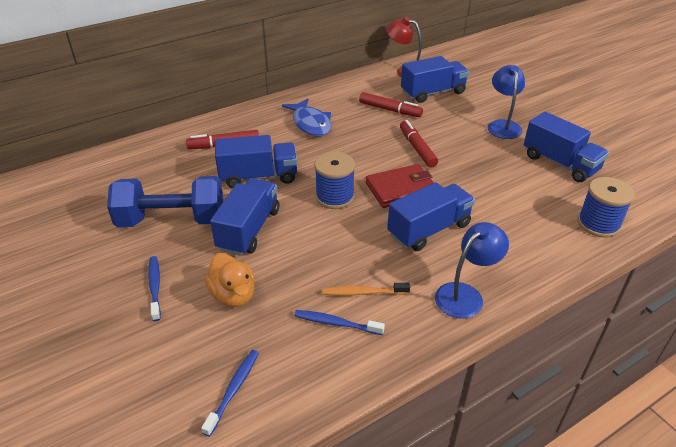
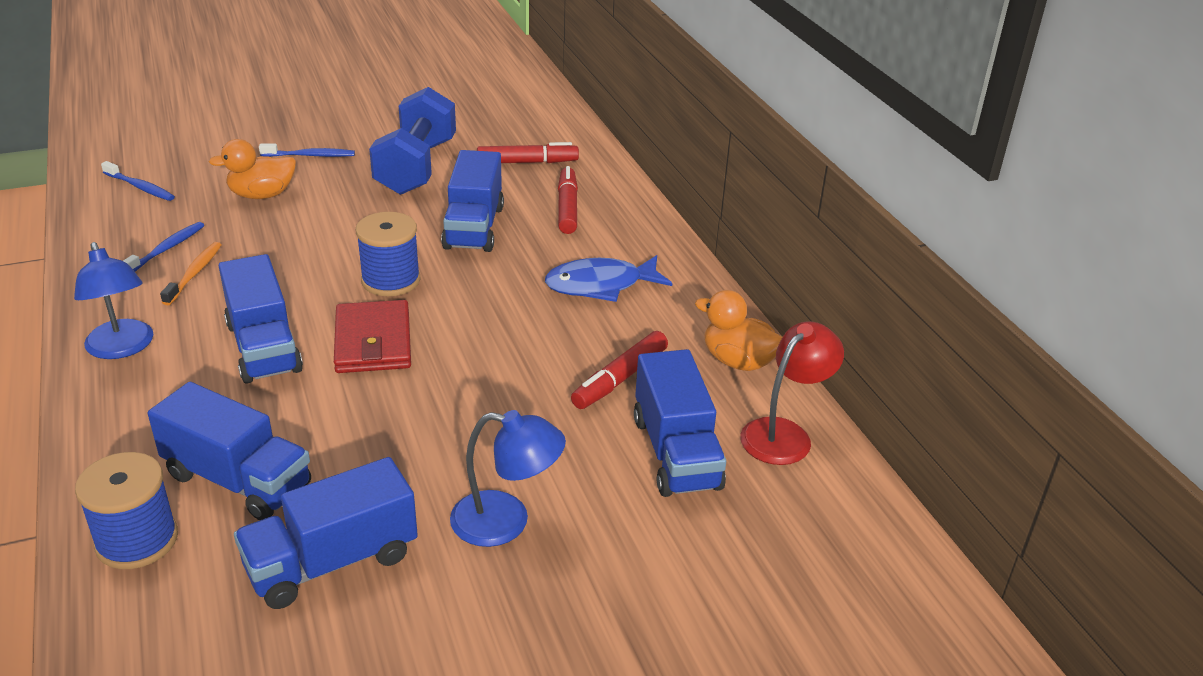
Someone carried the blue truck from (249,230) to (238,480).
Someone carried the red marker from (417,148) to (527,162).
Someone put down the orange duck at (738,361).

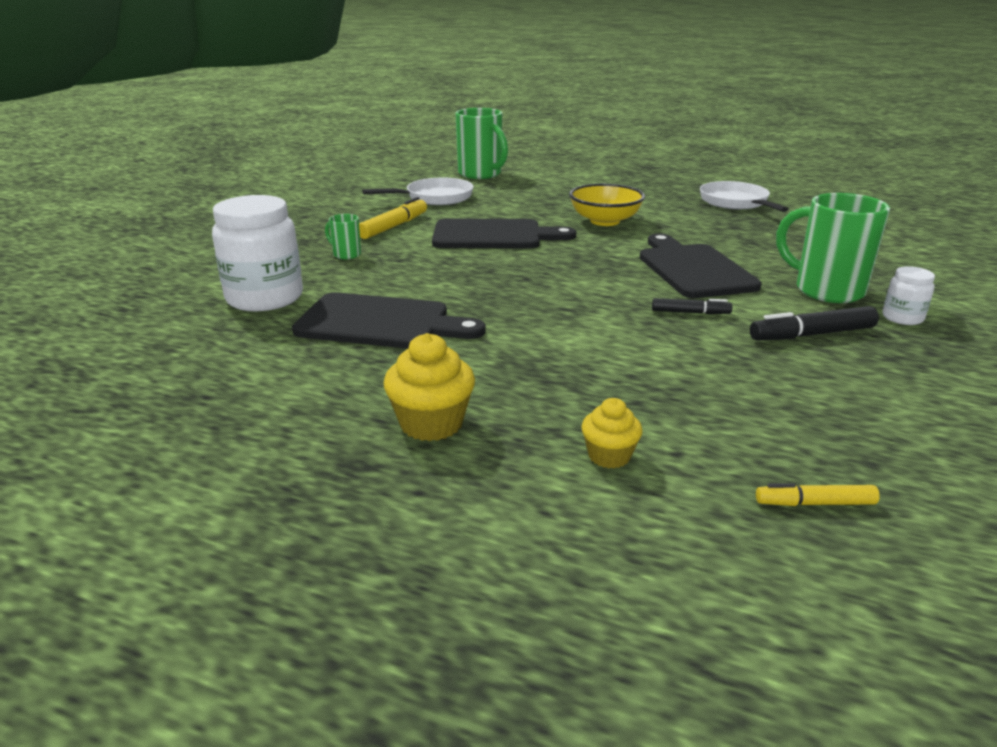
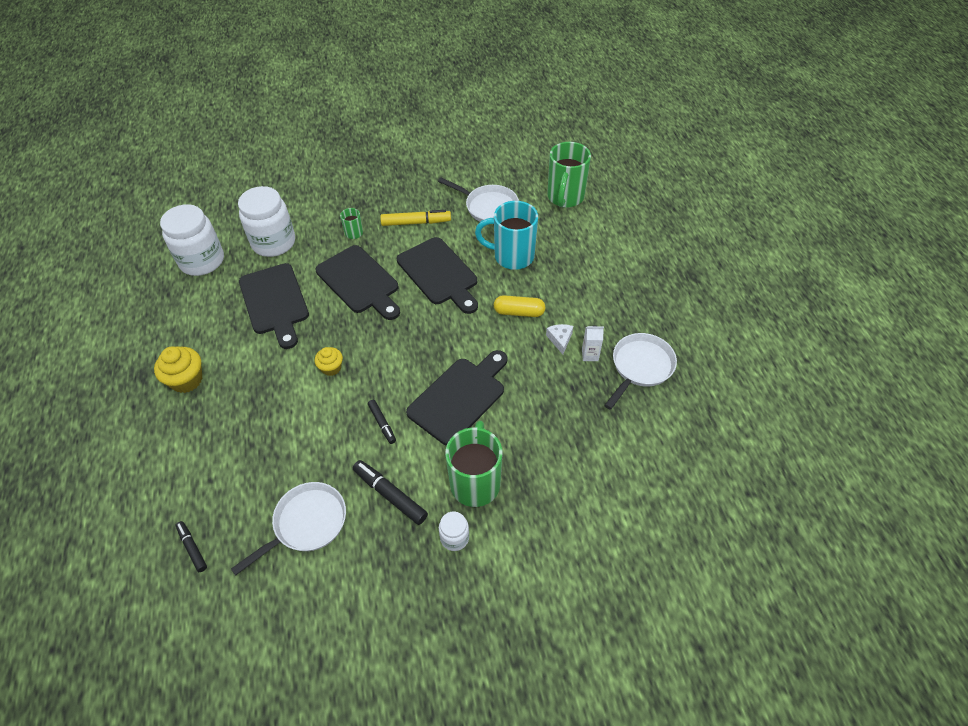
Someone swapped the yellow bowl at (605,221) for the yellow capsule at (519,312).
Someone carried the yellow cupcake from (609,456) to (331,368).
Someone repainted the yellow marker at (815,503), which became the black marker at (192,548).
Someone put down the white jar at (202,261).
Someone put down the white pan at (306,524).
Someone put down the black cutting board at (359,282).
Someone put down the turquoise mug at (512,256).
Someone put down the white cheese at (560,340).
Someone put down the white carton at (590,355).

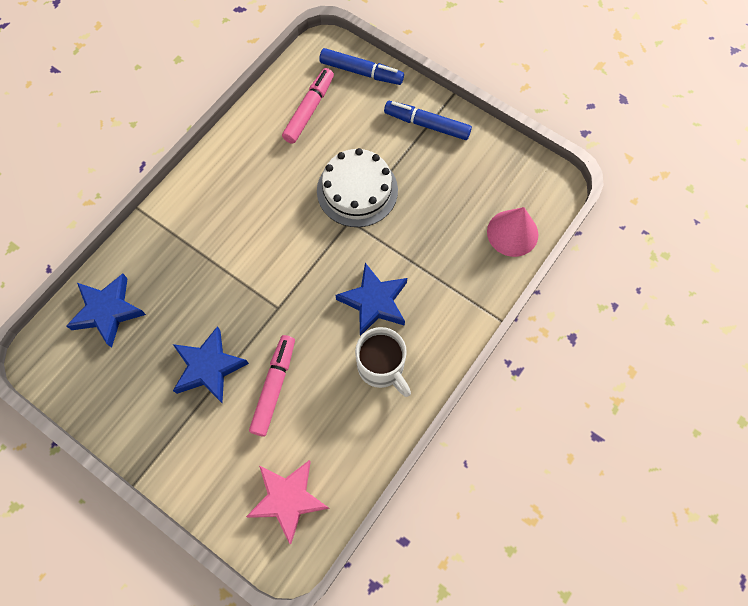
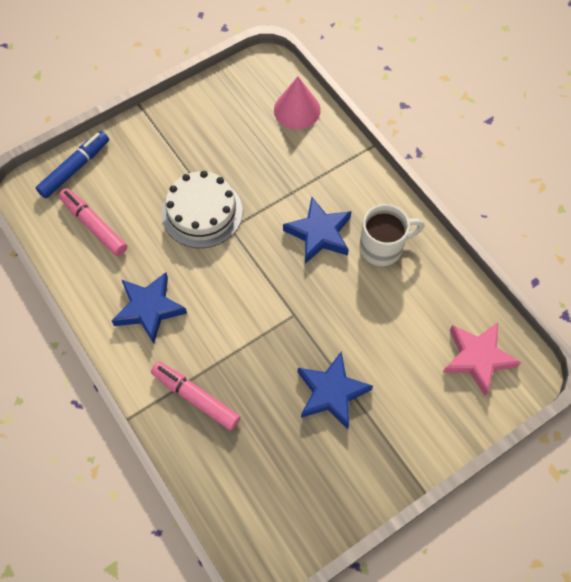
Someone carried the blue star from (107,311) to (149,309).
Someone carried the pink marker from (274,387) to (196,397).
Someone took away the blue marker at (427,124).

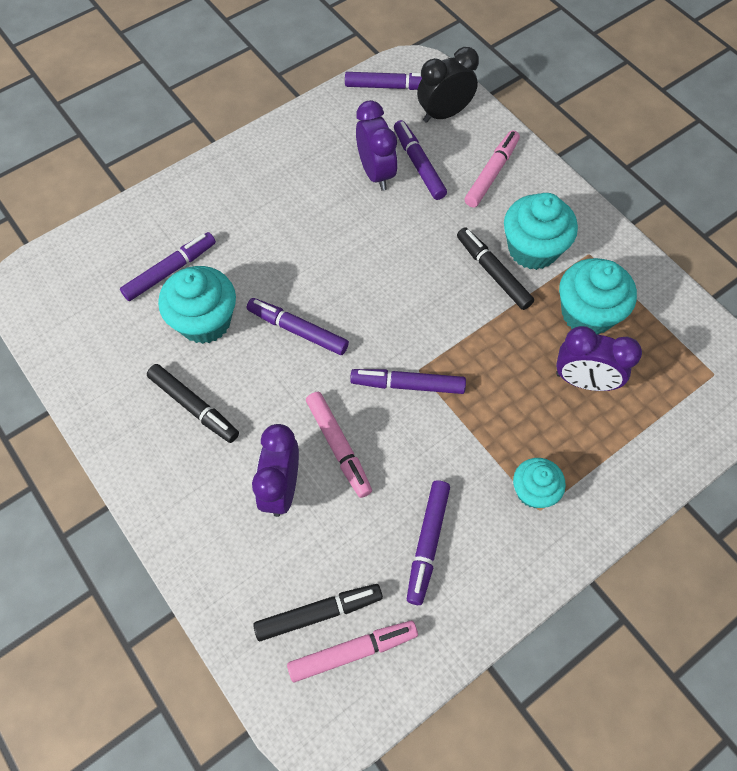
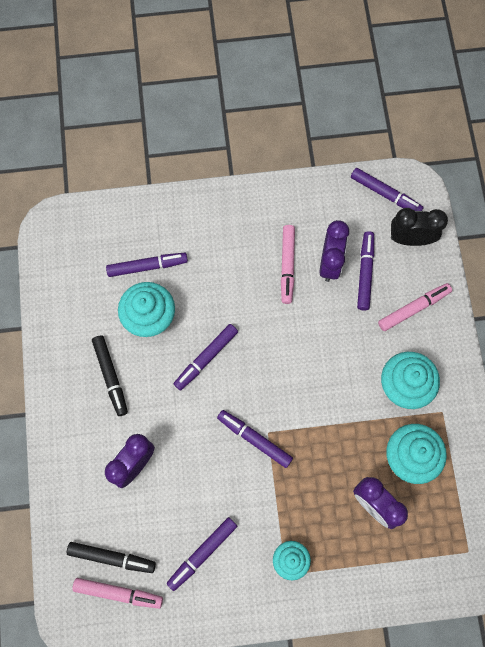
Someone rotated the purple marker at (298,330) by 105 degrees counterclockwise.
Someone carried the pink marker from (338,447) to (287,266).
Someone took away the black marker at (493,272).

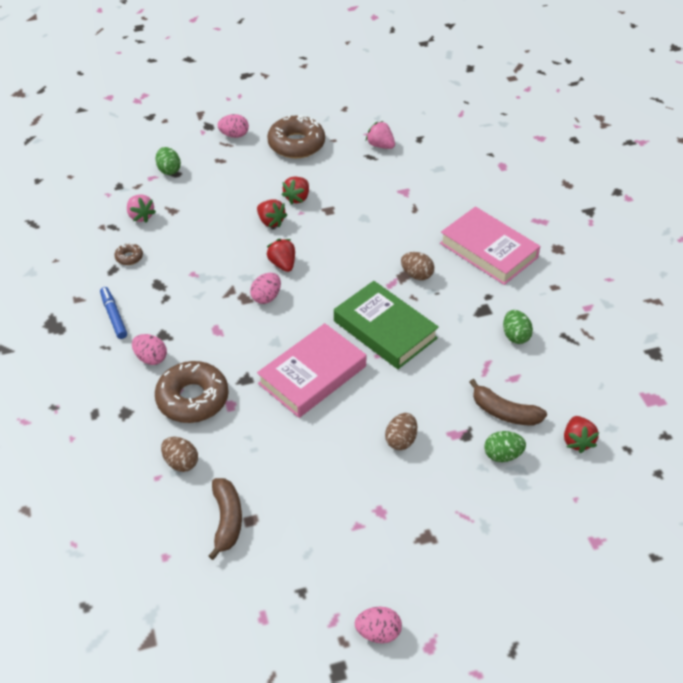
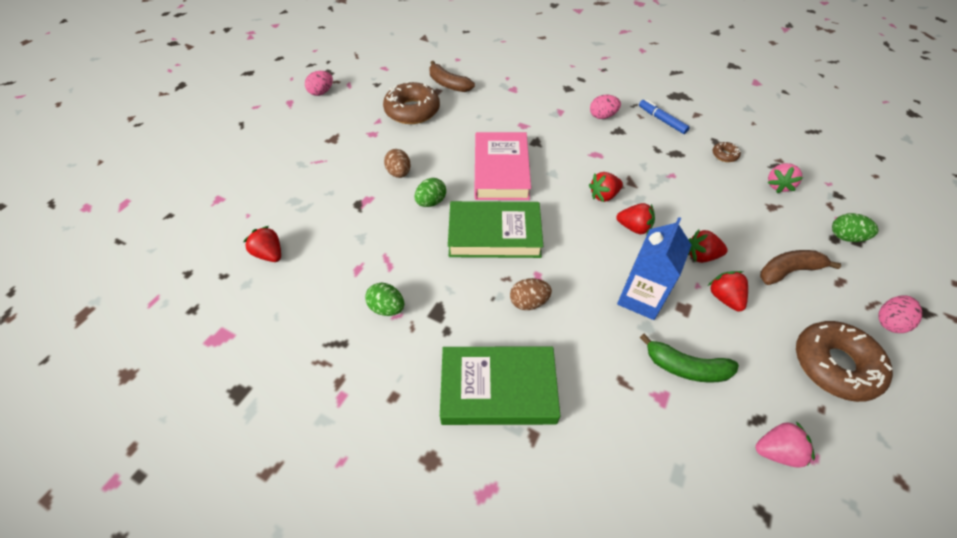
Someone rotated the blue marker at (114,316) by 150 degrees counterclockwise.
Someone rotated the pink strawberry at (141,216) by 75 degrees counterclockwise.
Someone carried the brown donut from (192,398) to (412,110).
Someone took away the brown egg at (181,462).
Someone swapped the pink egg at (266,297) for the red strawberry at (603,195).
Someone repainted the pink book at (488,250), which became the green book at (498,389).
Someone carried the brown banana from (504,412) to (788,271).
Someone carried the green egg from (502,455) to (431,202).
Someone put down the blue carton at (641,298).
Someone put down the green banana at (685,367).

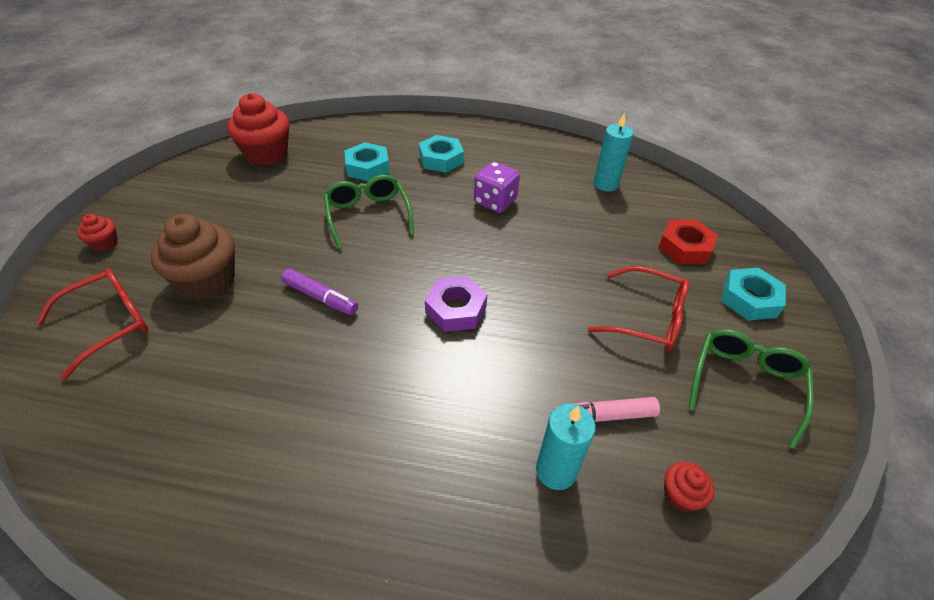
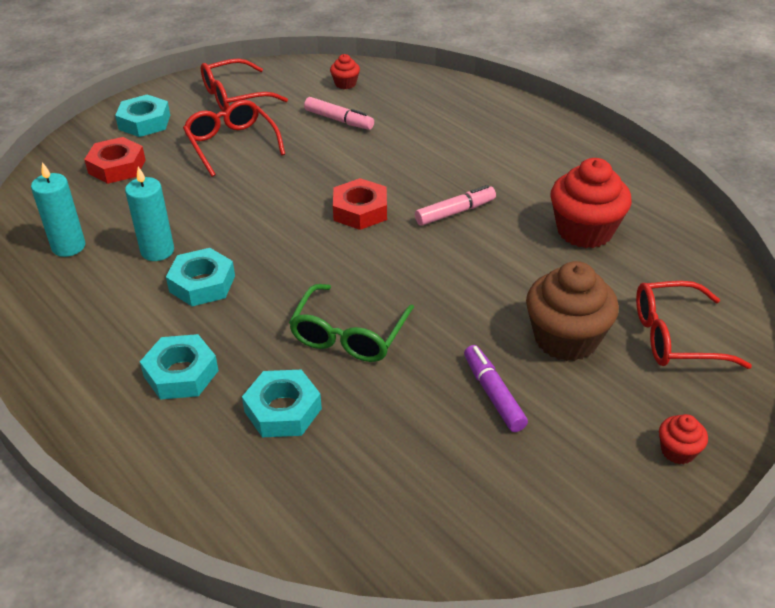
Someone carried the red cupcake from (266,154) to (584,231).
Someone carried the purple marker from (320,297) to (493,394).
Someone repainted the purple nut at (456,309), which became the red nut at (360,211).
Someone swapped the purple dice at (495,202) for the turquoise nut at (202,284).
Someone carried the turquoise candle from (556,471) to (157,251).
Someone repainted the green glasses at (745,384), which became the red glasses at (234,96).
Someone put down the pink marker at (455,212).

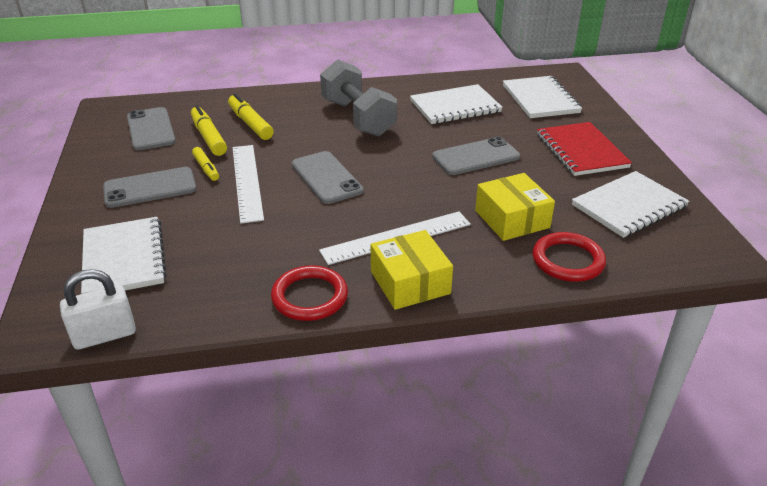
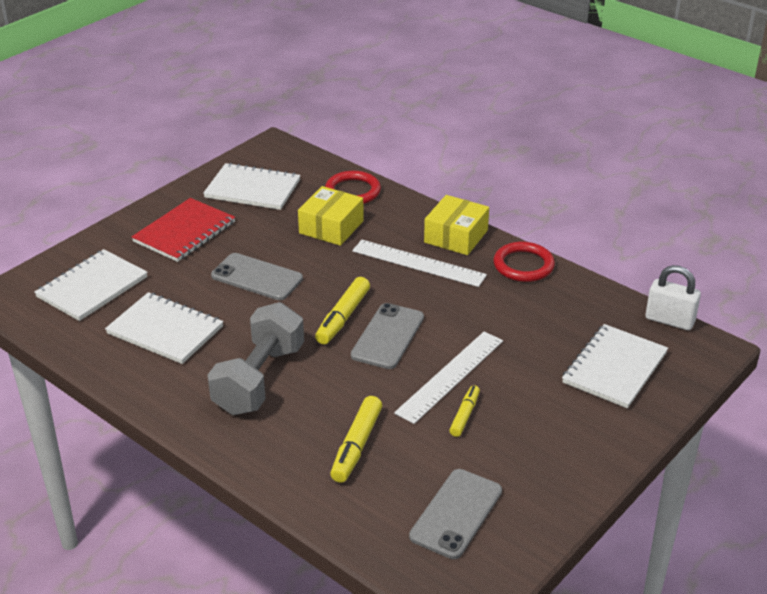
Someone took away the grey phone at (150,188).
Someone carried the yellow marker from (208,137) to (343,317).

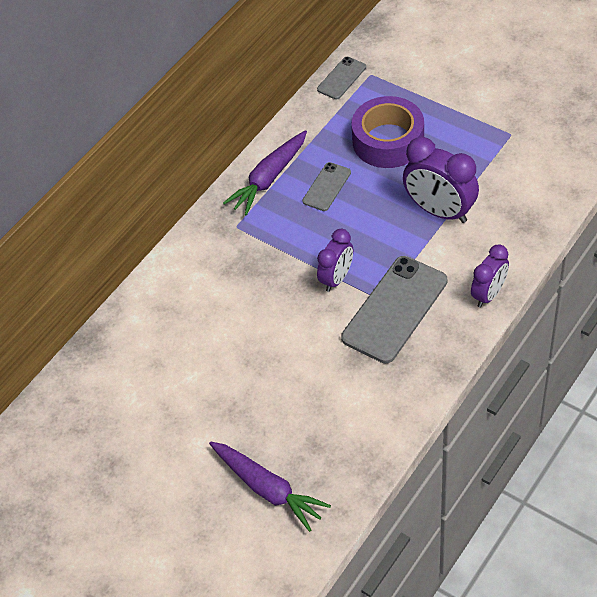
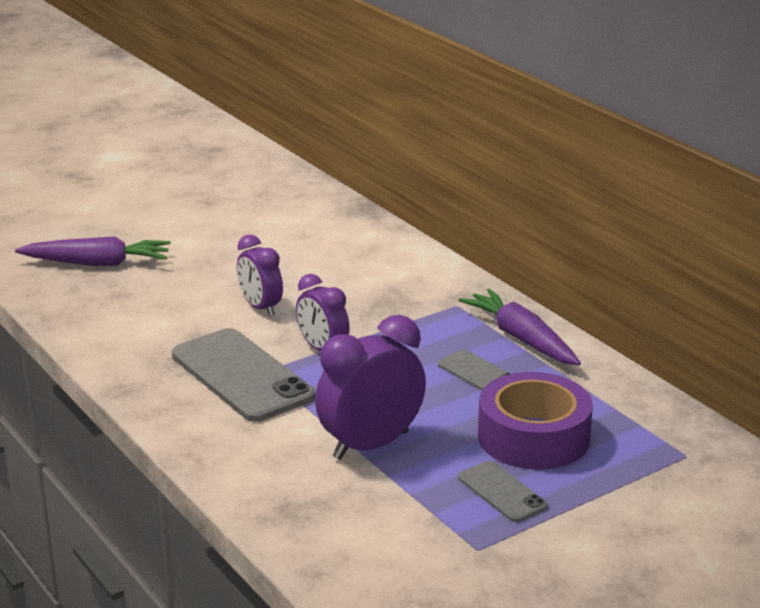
Someone rotated the purple carrot at (268,489) by 150 degrees counterclockwise.
Someone carried the grey phone from (341,78) to (502,492).
Someone carried the purple clock from (488,294) to (260,307).

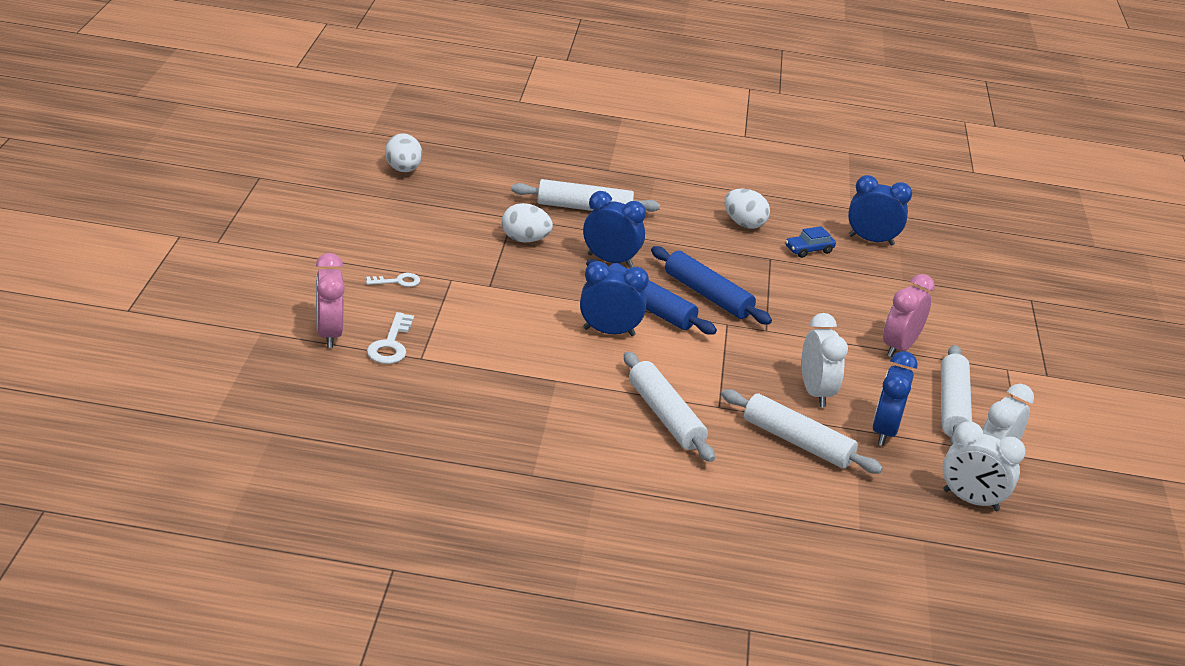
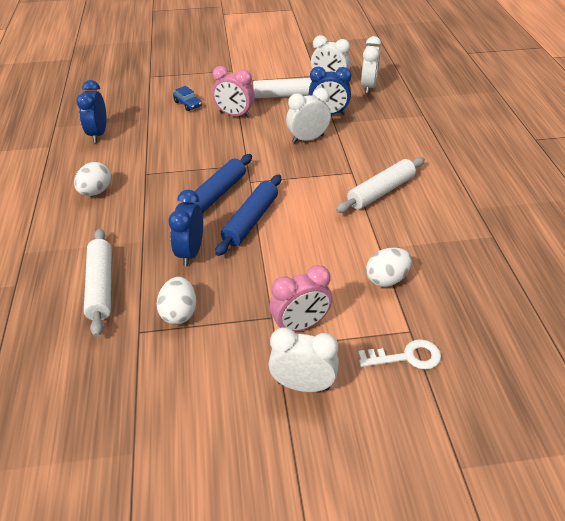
Someone carried the pink clock from (329,334) to (300,325).
Someone swapped the white key at (398,281) for the white clock at (303,385).
Someone carried the white egg from (403,170) to (386,279).
Someone took away the blue clock at (609,332).
Someone took away the white rolling pin at (797,442).
Someone carried the blue car from (809,250) to (188,104).

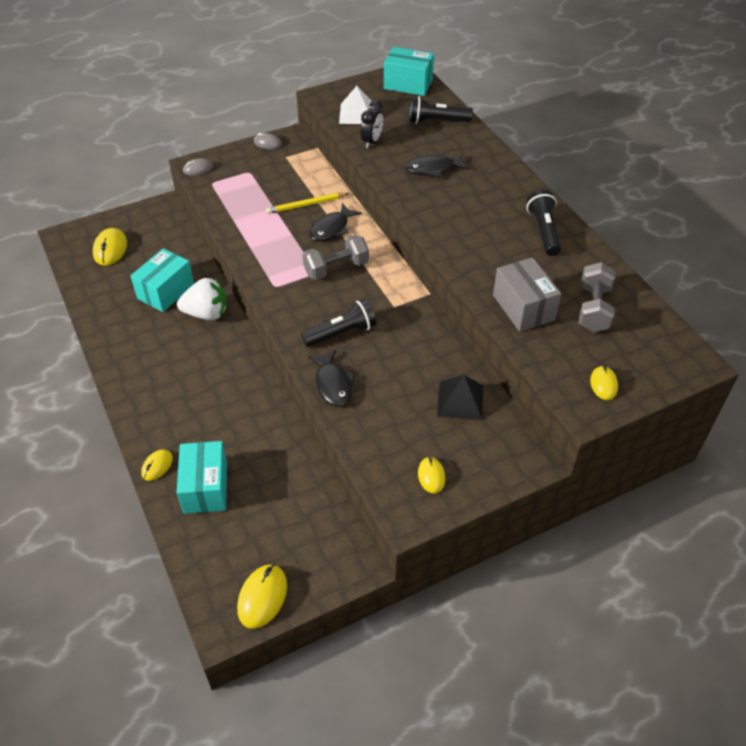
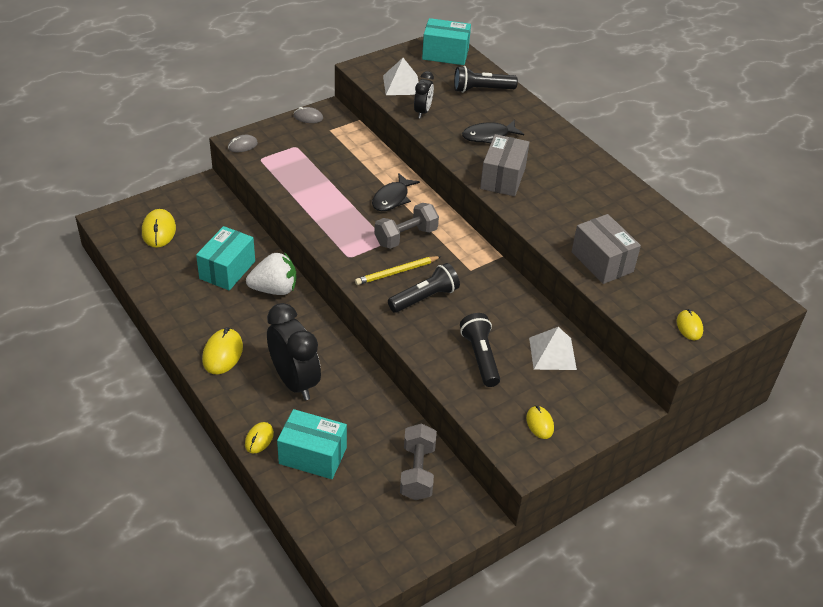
Someone rotated the turquoise box at (205,487) by 60 degrees counterclockwise.
Someone carried the yellow mouse from (262,597) to (222,353).
Someone carried the yellow pencil from (306,205) to (397,272).
Someone took away the black fish at (333,384).
Someone repainted the black pyramid at (460,400), which became the white pyramid at (552,353).
Someone carried the black flashlight from (543,231) to (480,357).
Someone carried the grey dumbbell from (593,309) to (417,472).
Someone put down the black clock at (294,382).
Someone put down the grey box at (503,178).

